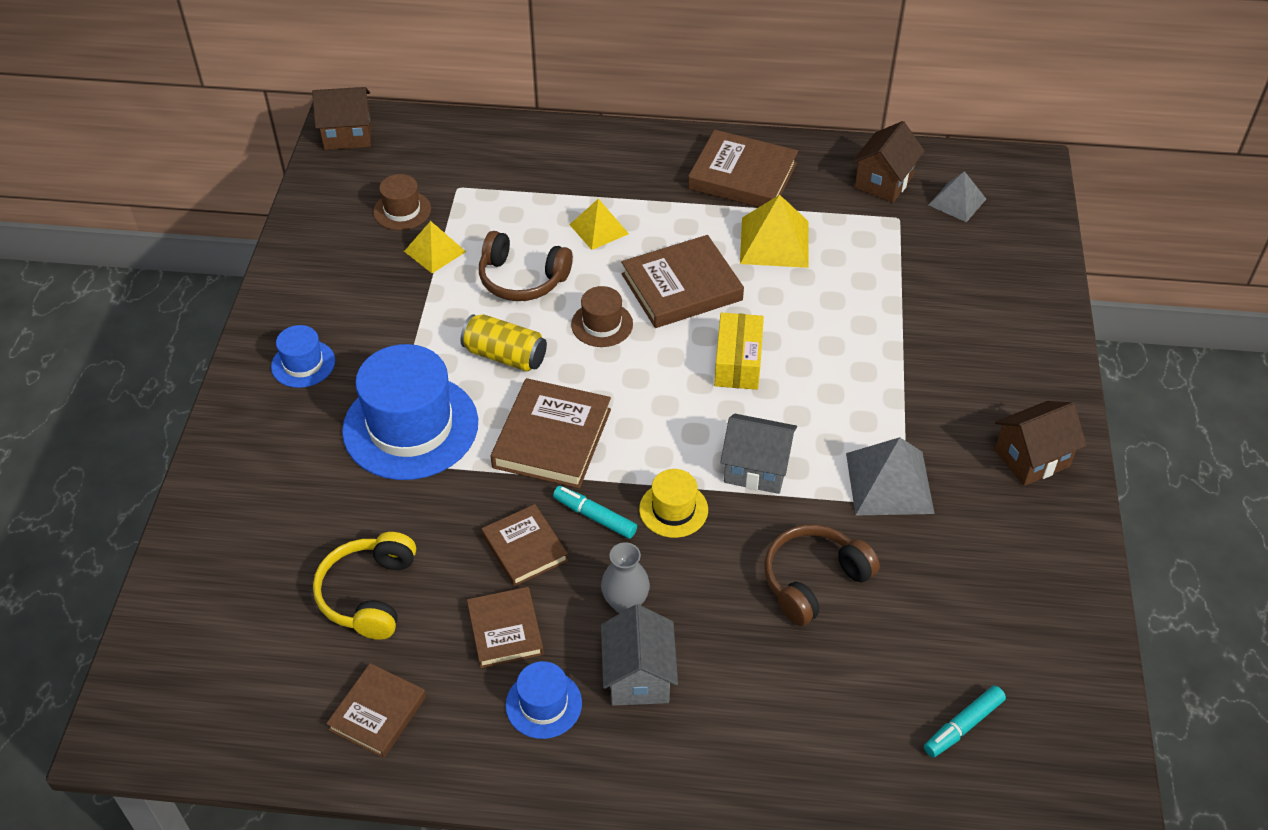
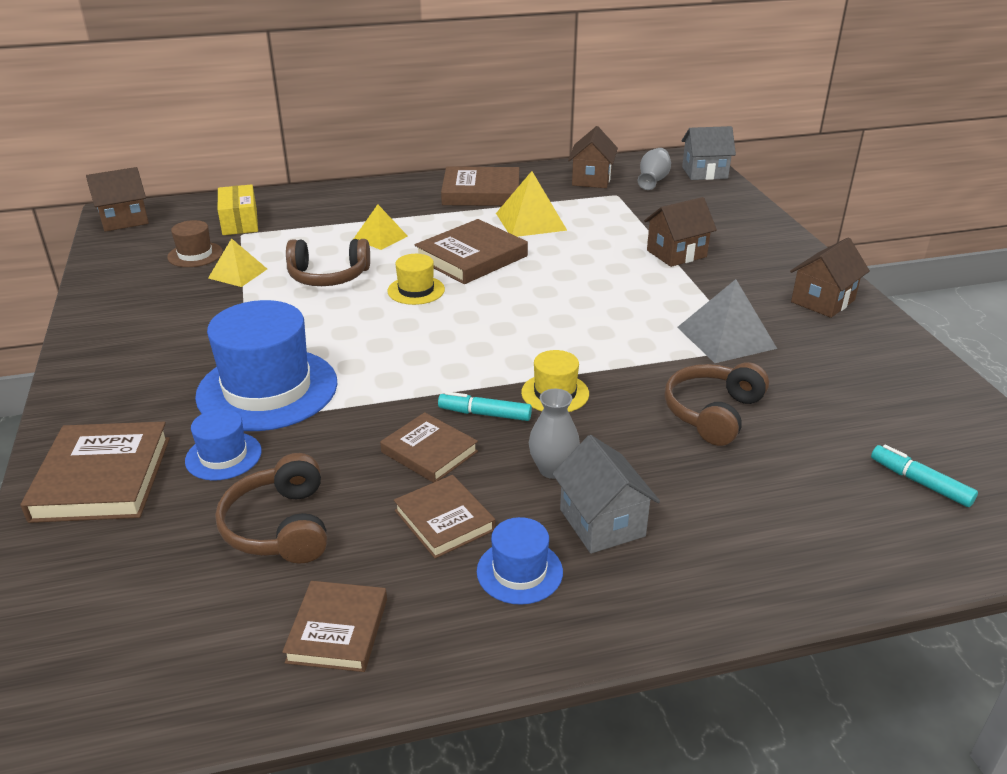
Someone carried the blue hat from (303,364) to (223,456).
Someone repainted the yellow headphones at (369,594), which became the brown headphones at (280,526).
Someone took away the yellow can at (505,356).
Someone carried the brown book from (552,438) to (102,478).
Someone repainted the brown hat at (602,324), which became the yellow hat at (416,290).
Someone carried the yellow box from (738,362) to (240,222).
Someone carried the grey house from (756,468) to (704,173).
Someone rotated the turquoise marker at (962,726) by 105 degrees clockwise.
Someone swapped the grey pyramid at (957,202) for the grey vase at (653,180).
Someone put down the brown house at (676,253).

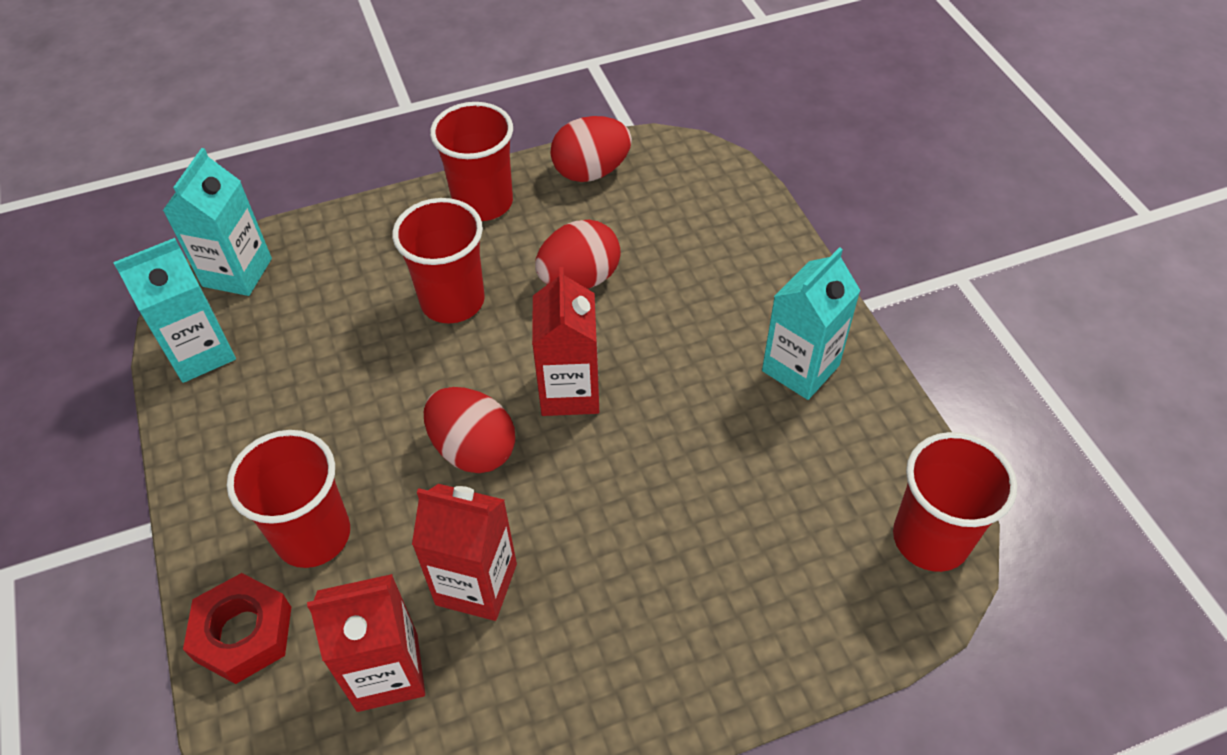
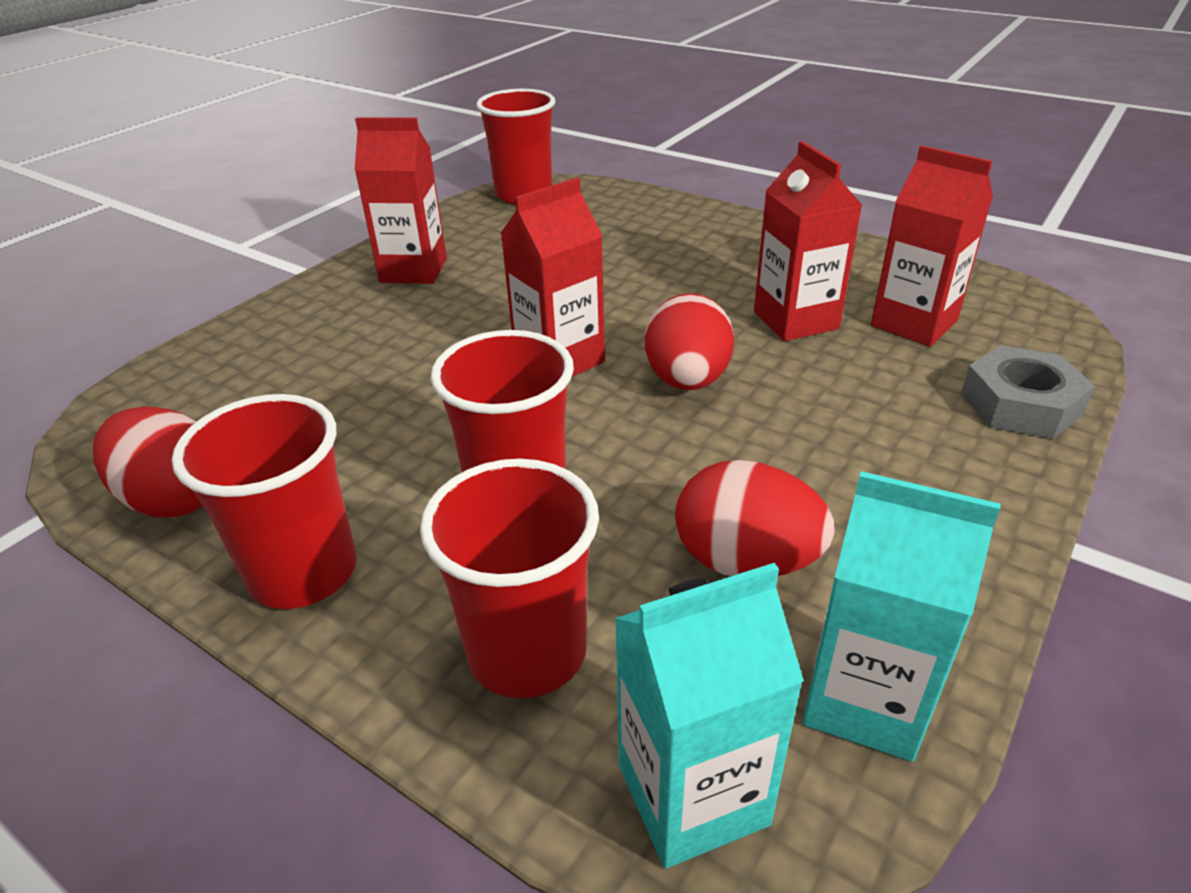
Someone repainted the red nut at (243,633), which became the grey nut at (1020,404).
Someone carried the red cup from (313,535) to (527,651).
Someone carried the red egg from (579,279) to (746,561).
Someone repainted the turquoise carton at (800,368), which became the red carton at (413,270).

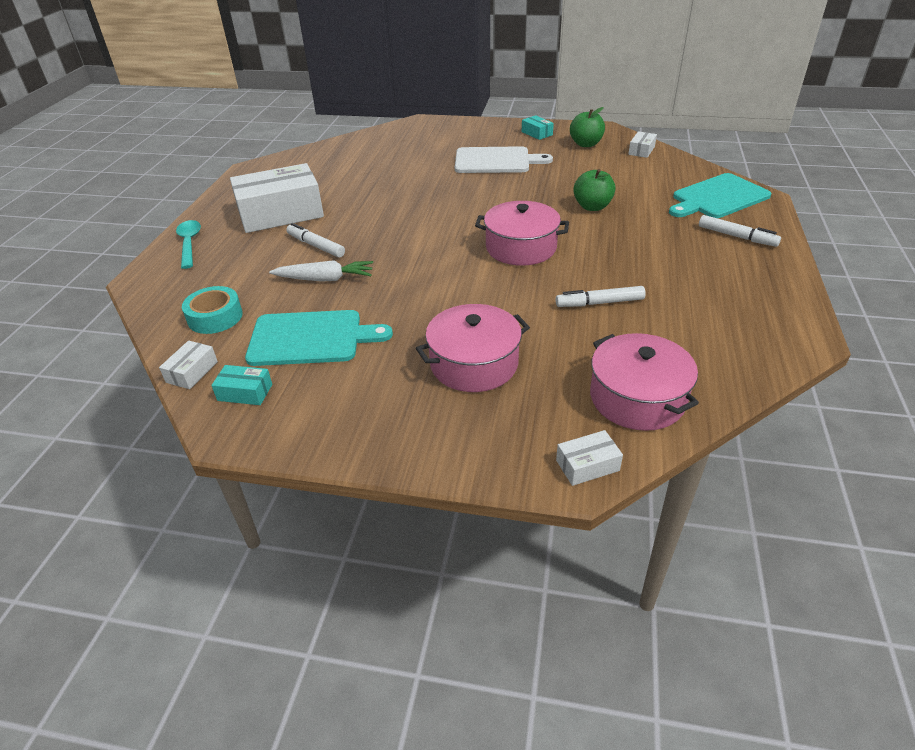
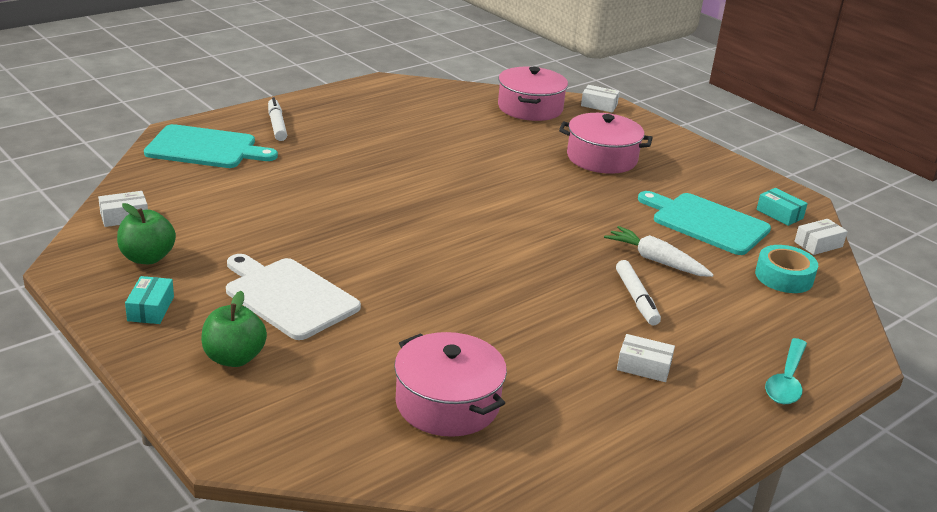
Someone scaled the white box at (280,213) by 0.42.
Someone carried the pink pot from (521,247) to (447,403).
Someone took away the white marker at (599,303).
Someone carried the green apple from (592,207) to (234,358).

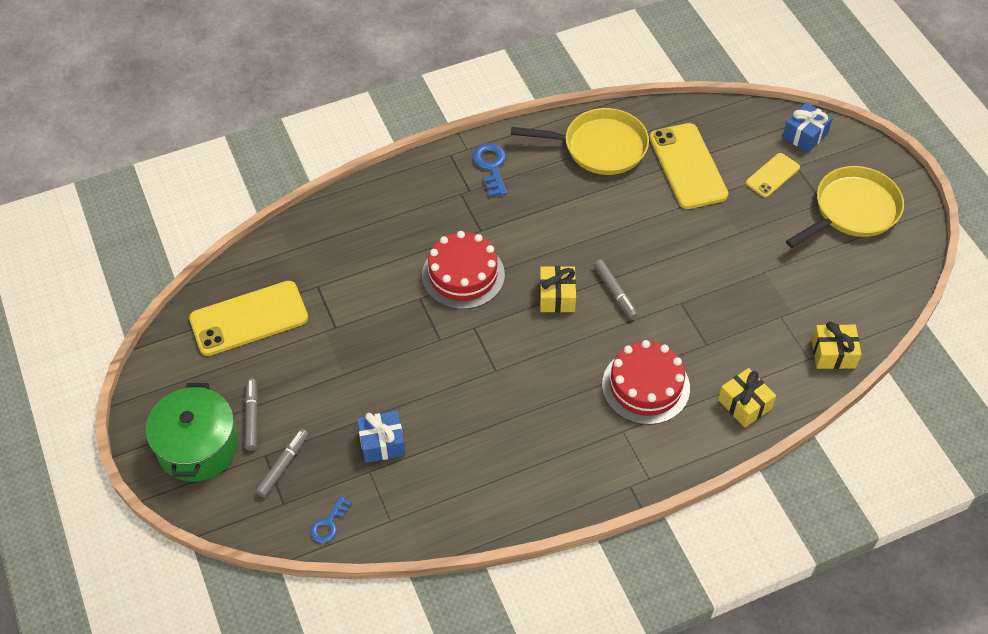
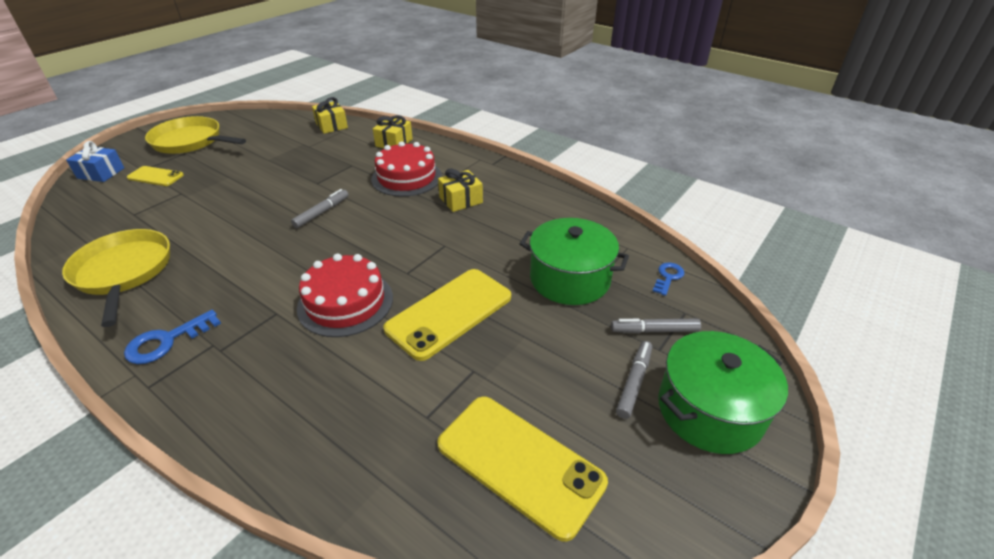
Someone rotated the grey marker at (252,417) by 150 degrees clockwise.
Someone rotated the blue key at (329,524) by 60 degrees counterclockwise.
Someone swapped the blue gift at (382,443) for the green pot at (569,279).
Someone carried the yellow gift from (557,296) to (461,200).
Someone carried the yellow phone from (688,166) to (449,313).

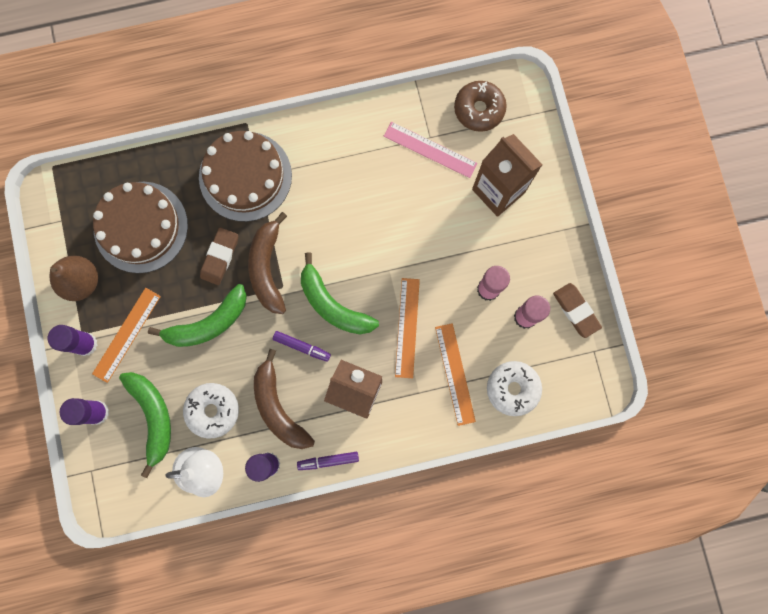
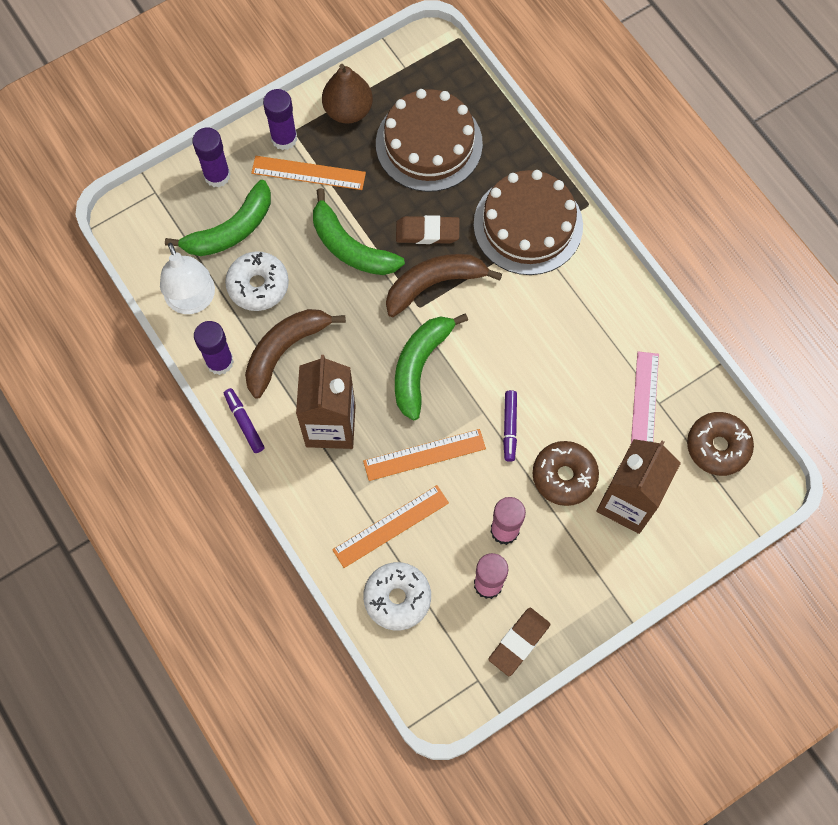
Someone carried the purple marker from (302,347) to (509,427).
Someone put down the brown donut at (564,476).

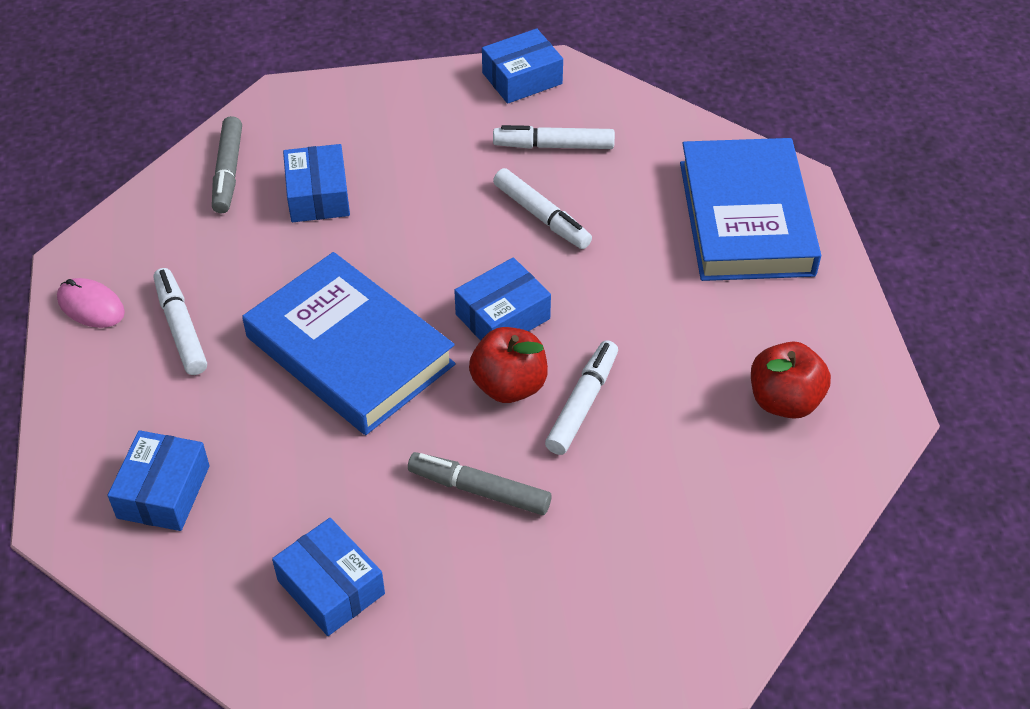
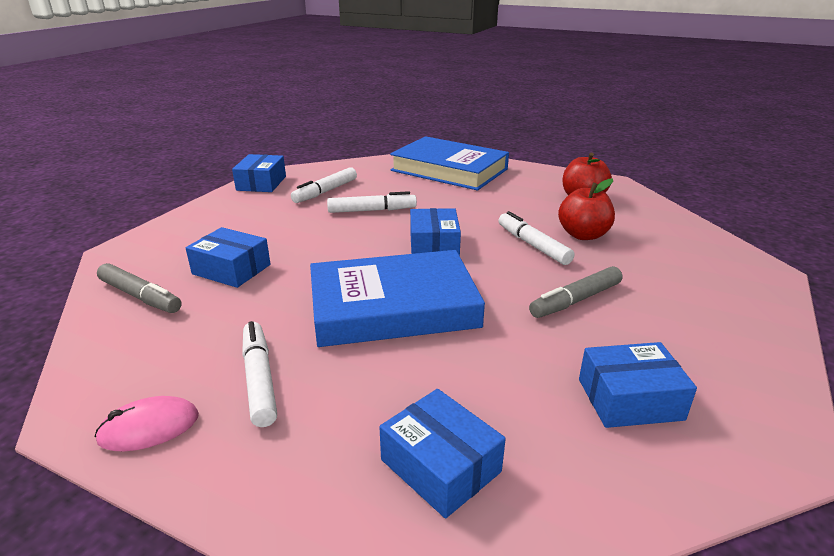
Someone rotated the white marker at (181,328) by 60 degrees clockwise.
Someone carried the red apple from (509,385) to (583,235).

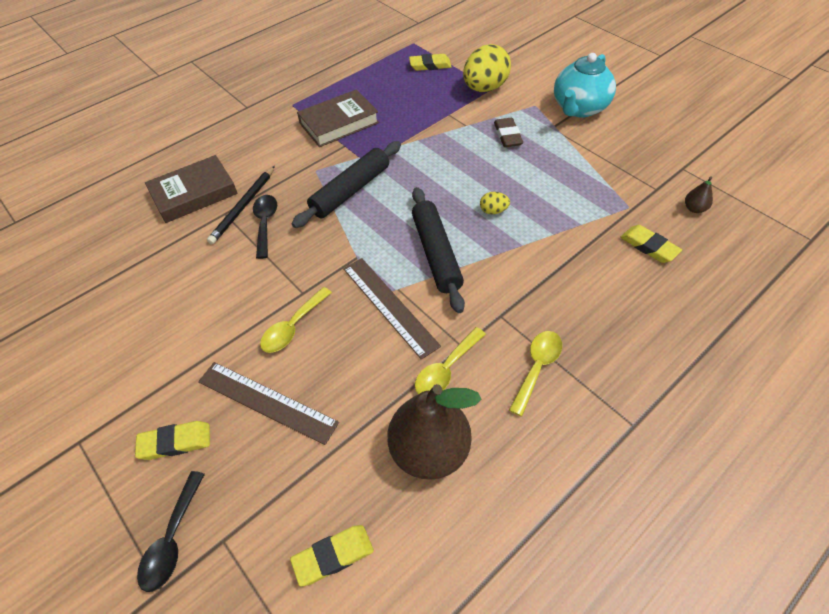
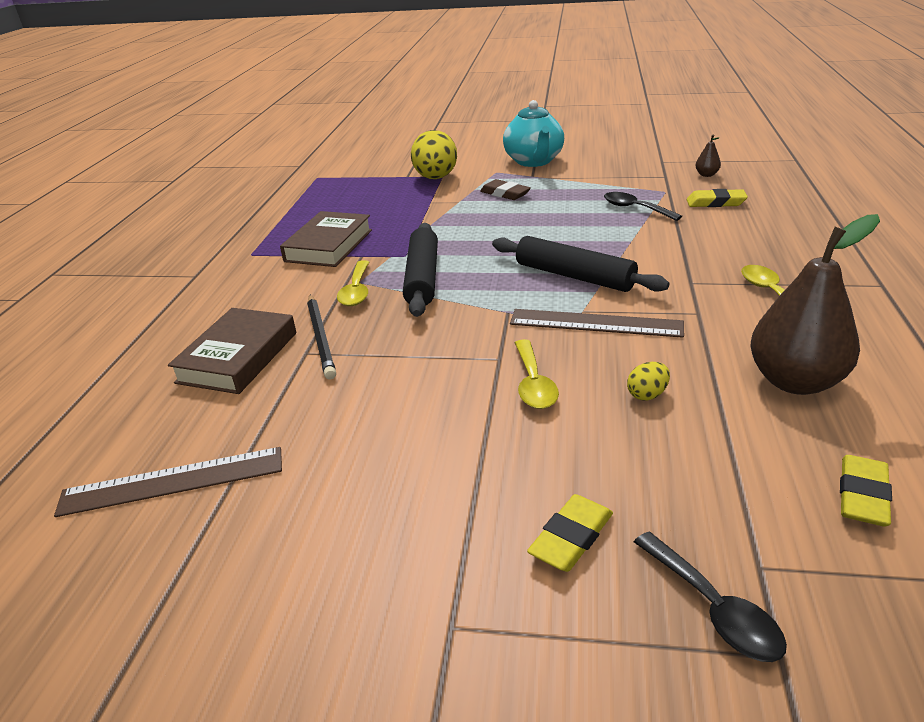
Someone carried the brown ruler from (266,402) to (172,481).
Someone carried the black spoon from (265,224) to (635,208).
Someone took away the yellow eraser at (430,65).
Someone carried the yellow spoon from (446,369) to (356,291).
Someone carried the yellow egg from (493,211) to (647,394).

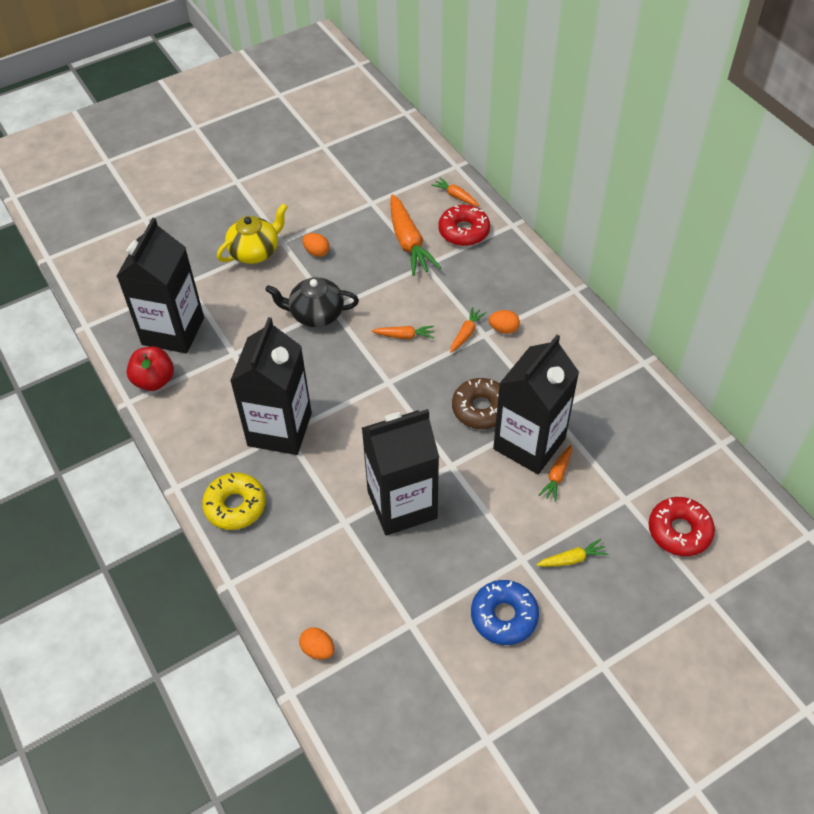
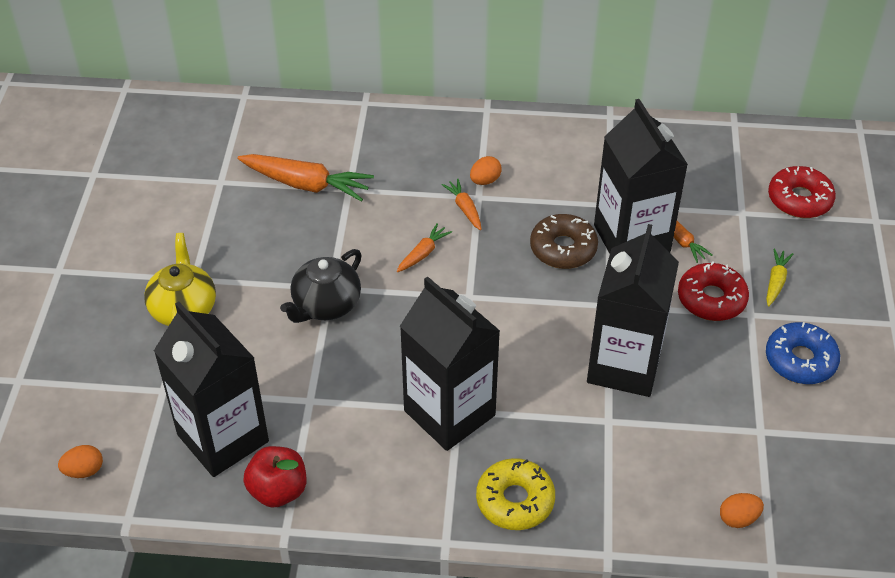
Someone carried the orange egg from (316,252) to (84,471).
Someone took away the orange carrot at (456,196).
Someone carried the red donut from (464,231) to (711,299).

